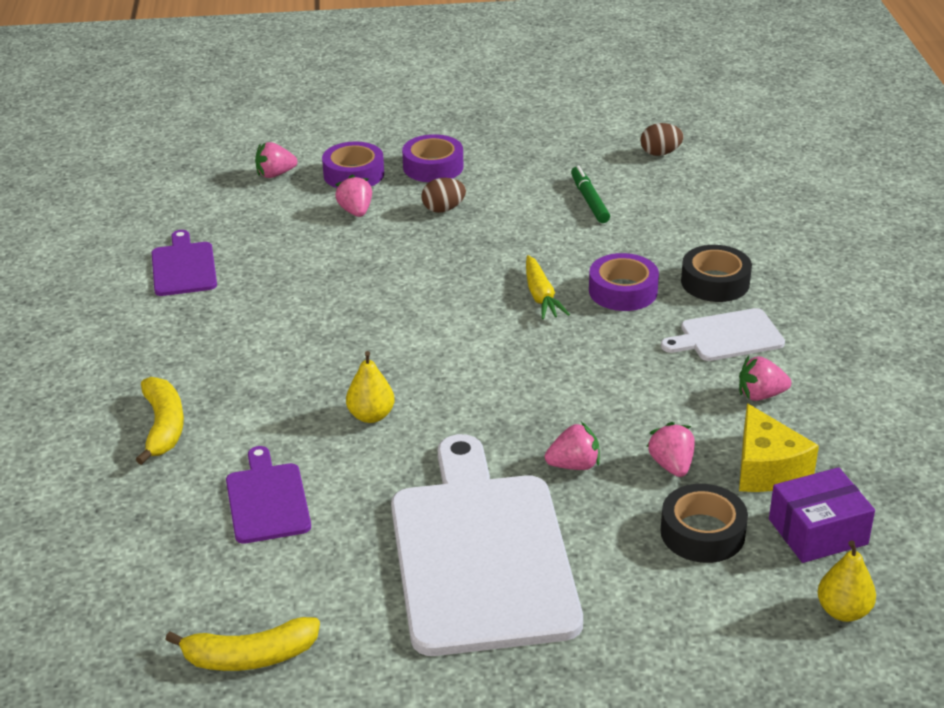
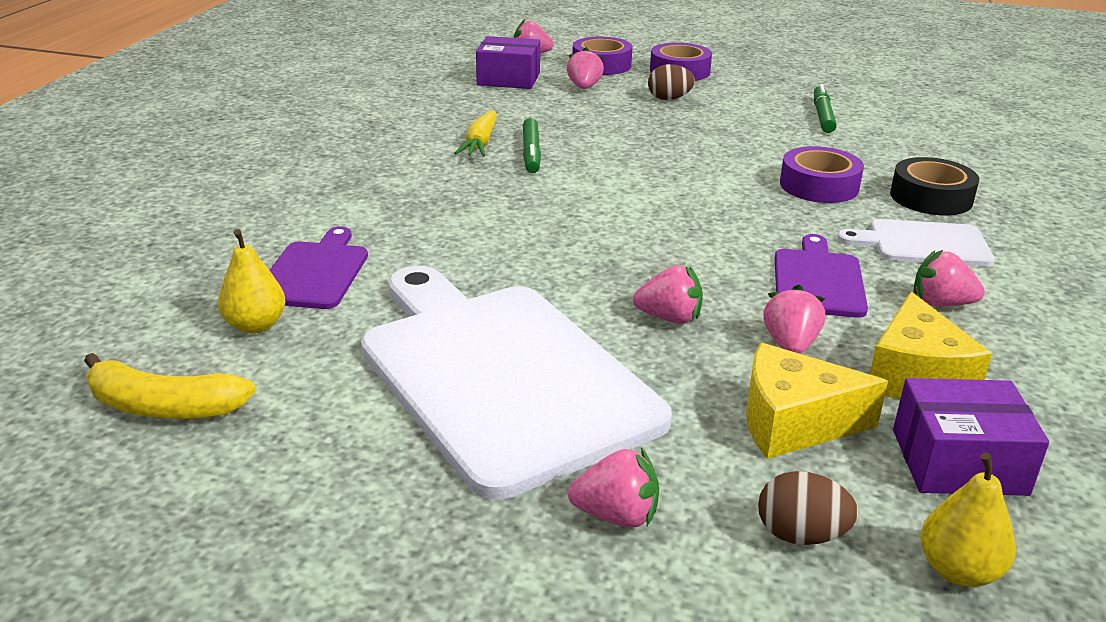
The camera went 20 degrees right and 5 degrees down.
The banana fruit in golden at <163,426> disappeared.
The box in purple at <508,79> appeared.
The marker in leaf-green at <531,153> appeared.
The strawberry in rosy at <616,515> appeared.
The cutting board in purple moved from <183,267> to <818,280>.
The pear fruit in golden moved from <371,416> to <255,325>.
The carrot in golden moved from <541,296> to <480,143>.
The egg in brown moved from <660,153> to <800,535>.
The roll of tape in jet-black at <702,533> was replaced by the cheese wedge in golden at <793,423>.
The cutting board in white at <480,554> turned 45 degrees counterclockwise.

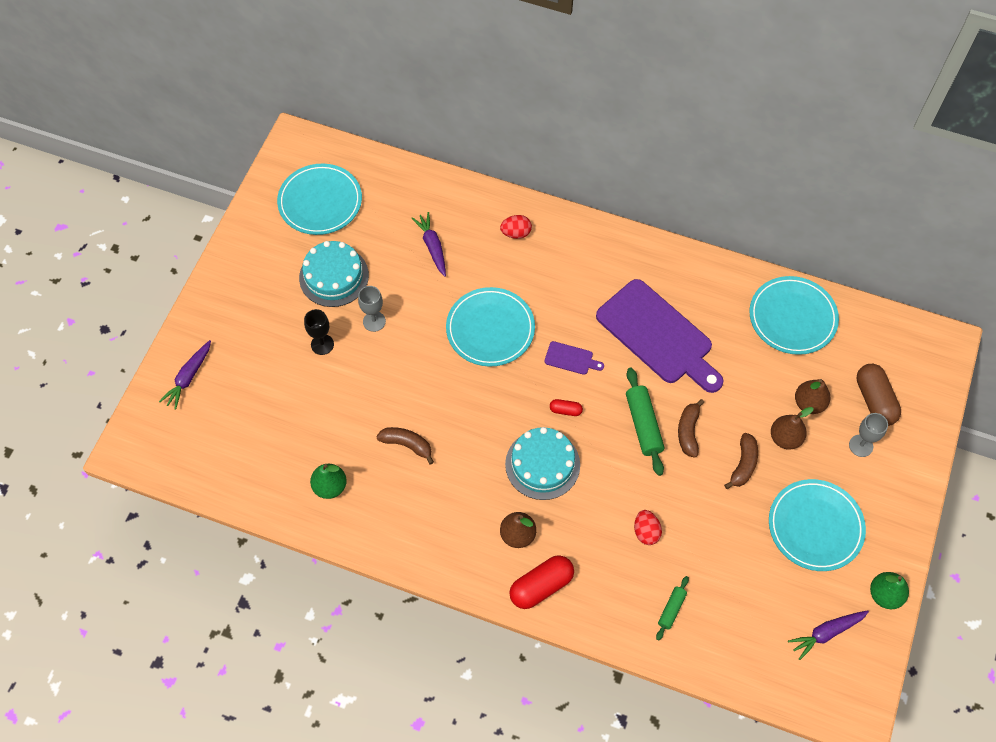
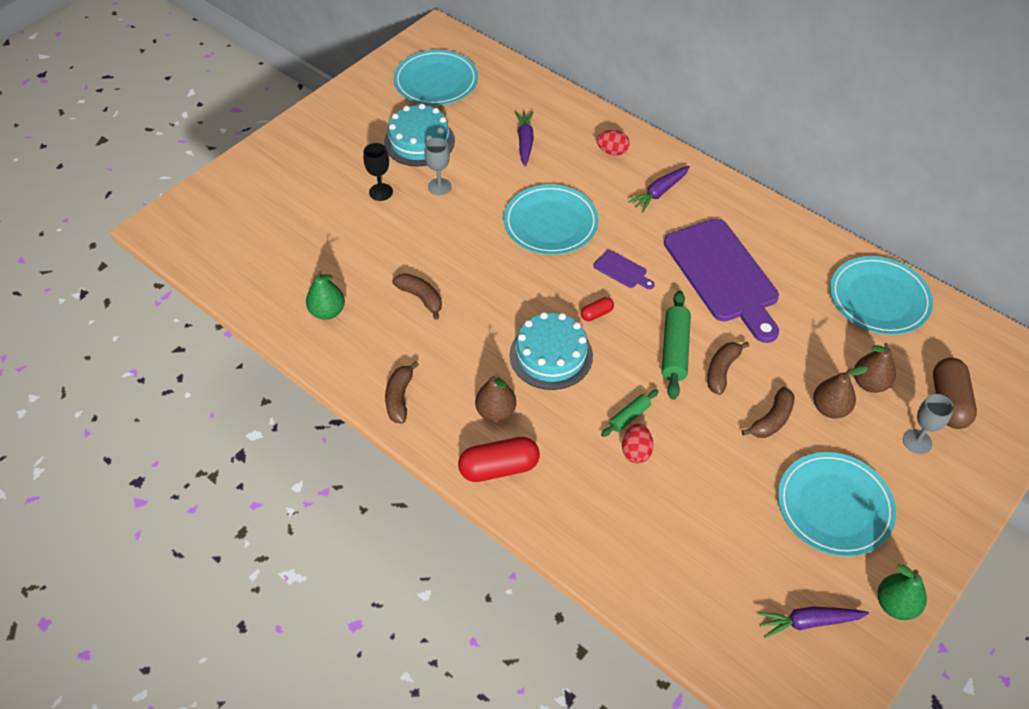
The camera went 20 degrees right and 10 degrees down.
The banana fruit in brown at <400,398> appeared.
The carrot in purple moved from <189,377> to <659,192>.
The rolling pin in leaf-green moved from <671,609> to <629,417>.
The capsule in red at <565,410> turned 60 degrees counterclockwise.

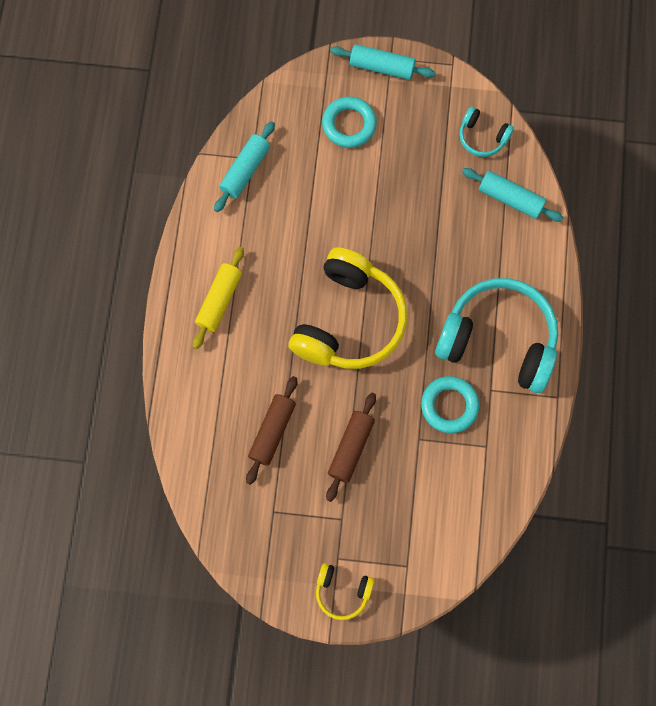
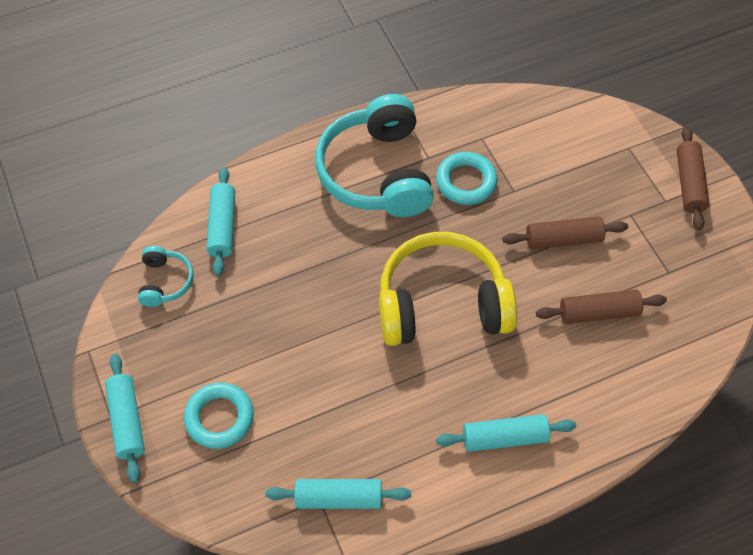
The camera went 120 degrees left and 15 degrees down.
The headset in golden at <342,591> was replaced by the rolling pin in brown at <689,183>.
The rolling pin in golden at <219,300> became the rolling pin in teal at <504,437>.

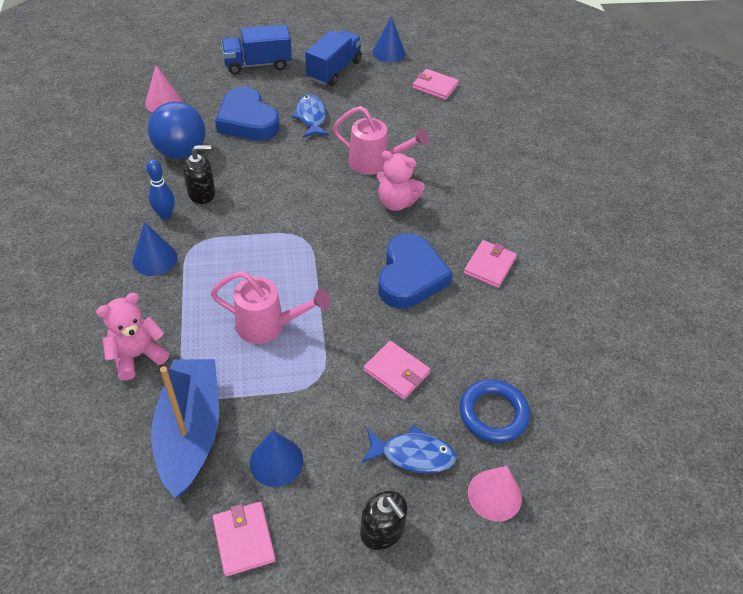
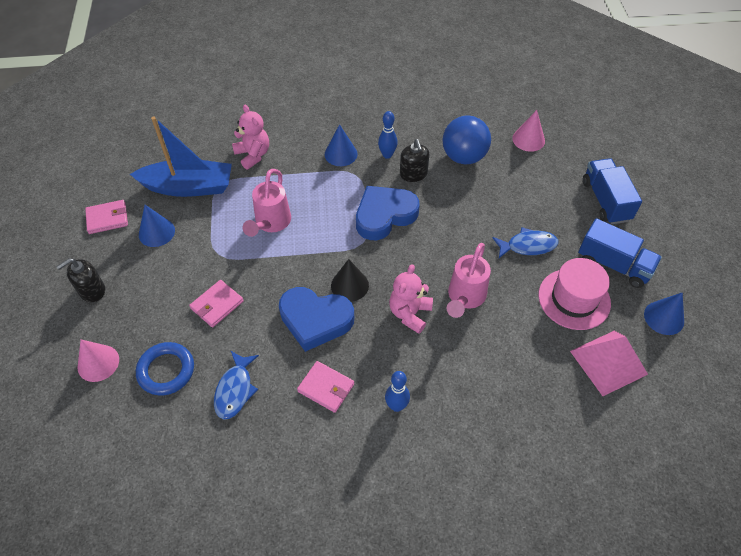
The camera went 95 degrees right and 5 degrees up.
The solid cone in jet-black at <349,285> appeared.
The skittle in cobalt at <396,406> appeared.
The tall hat in rosy at <574,299> appeared.
The heart in cobalt moved from <247,121> to <384,215>.
The toy fish in cobalt moved from <413,454> to <235,390>.
The billfold in rosy at <435,86> was replaced by the solid pyramid in rosy at <608,362>.

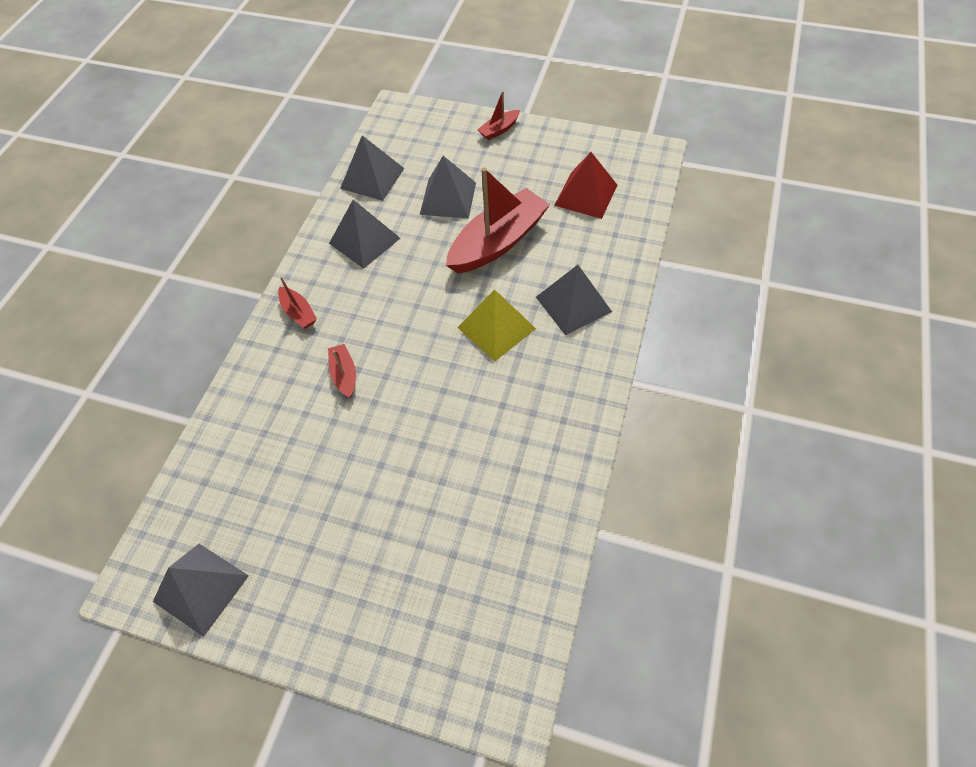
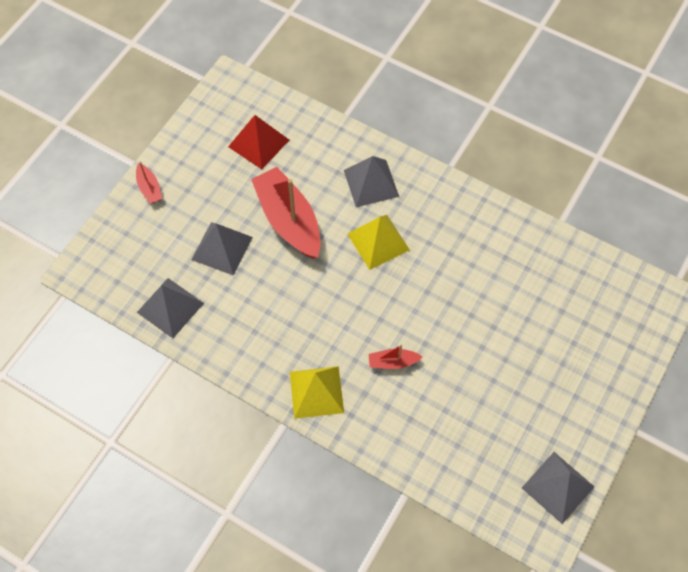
The camera went 80 degrees left and 5 degrees up.
The solid pyramid in gray at <364,240> disappeared.
The boat in red at <299,312> was replaced by the solid pyramid in golden at <316,392>.

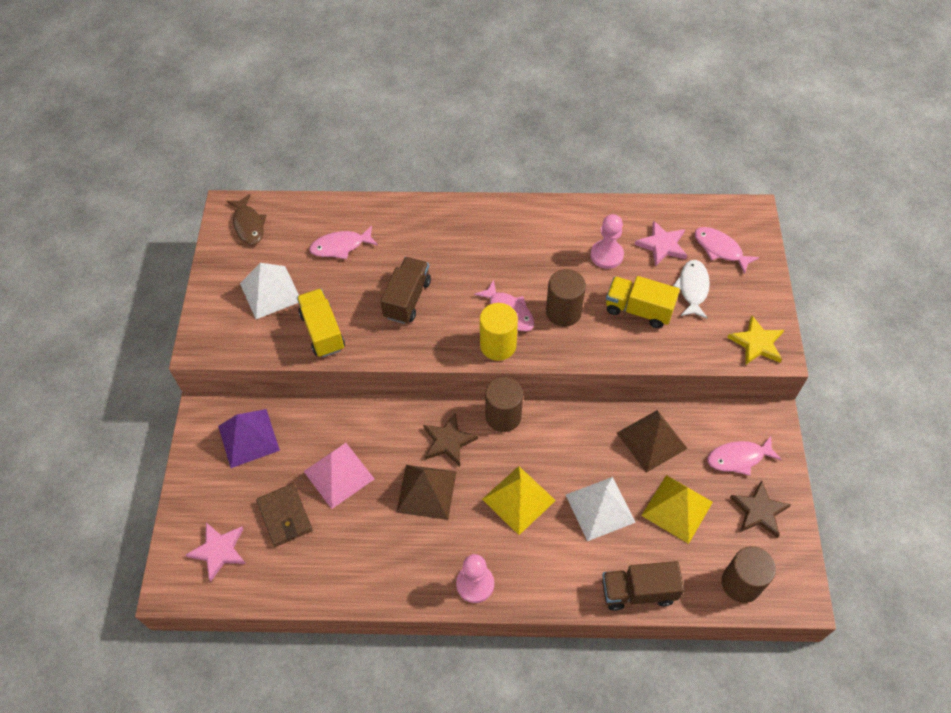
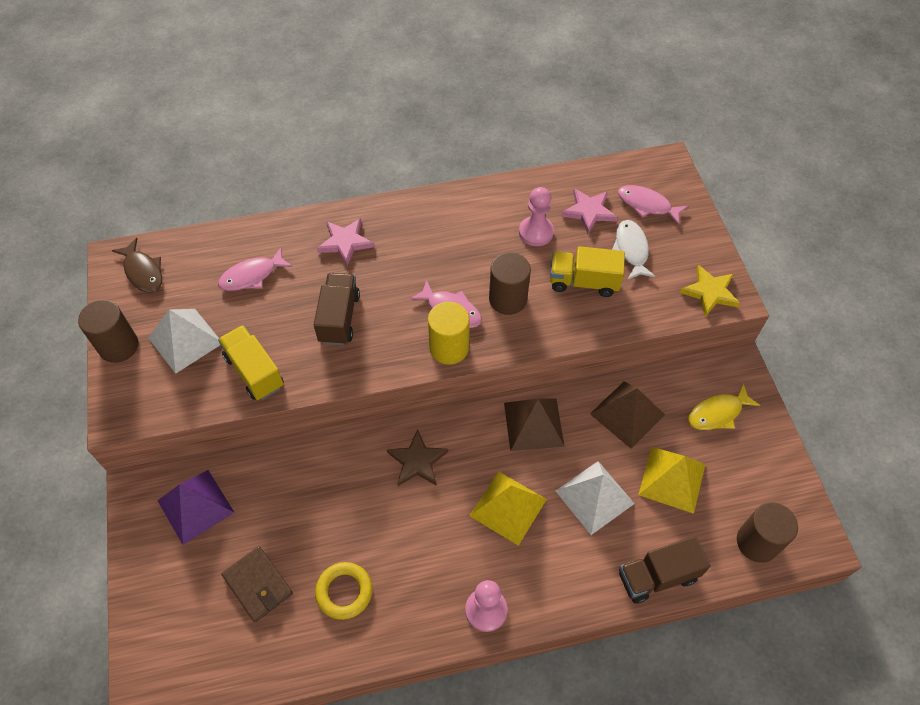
The camera went 15 degrees left and 0 degrees up.
The solid pyramid in rosy at <338,475> disappeared.
The star in brown at <759,511> disappeared.
The torus in golden at <344,592> appeared.
The star in rosy moved from <219,551> to <345,242>.
The solid pyramid in brown moved from <426,491> to <533,424>.
The cylinder in brown moved from <503,416> to <119,346>.
The toy fish in rosy at <738,458> became the toy fish in golden at <717,413>.

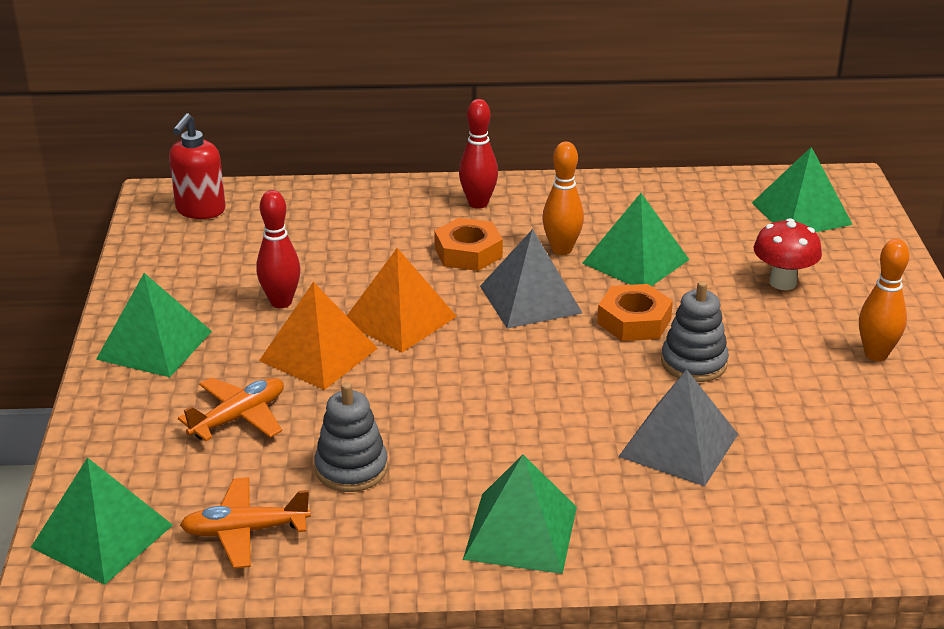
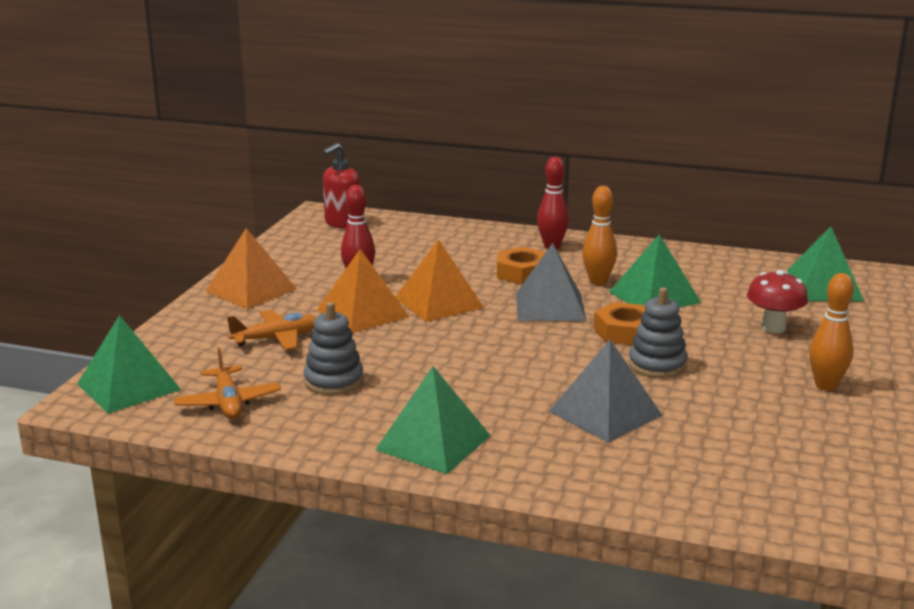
The camera went 20 degrees right and 10 degrees down.
The solid pyramid in leaf-green at <155,345> became the solid pyramid in orange at <251,290>.
The toy plane in orange at <245,531> turned 120 degrees counterclockwise.

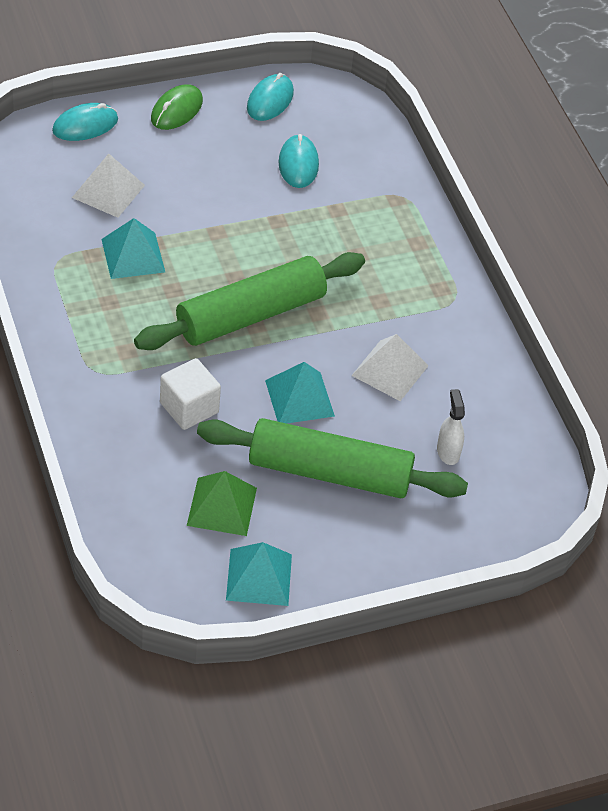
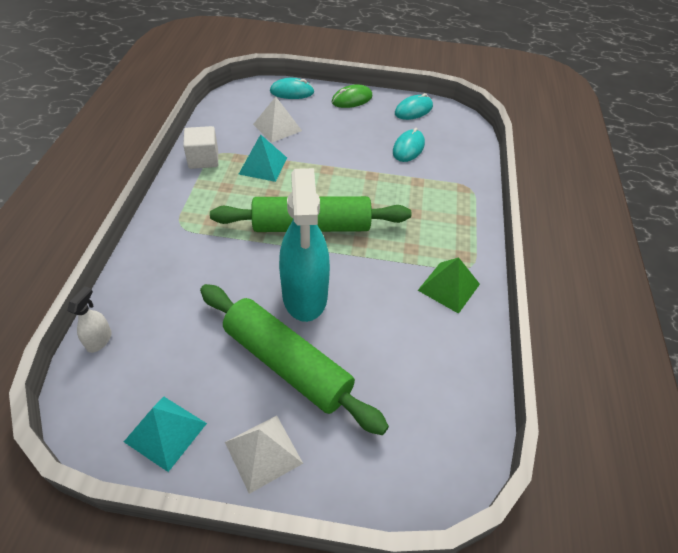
The camera went 30 degrees right and 0 degrees up.
The block in white moved from <189,408> to <203,159>.
The solid pyramid in leaf-green moved from <221,506> to <448,287>.
The solid pyramid in white moved from <390,370> to <263,452>.
The spray bottle in white moved from <448,452> to <99,340>.
The solid pyramid in teal at <299,398> was replaced by the spray bottle in teal at <305,296>.

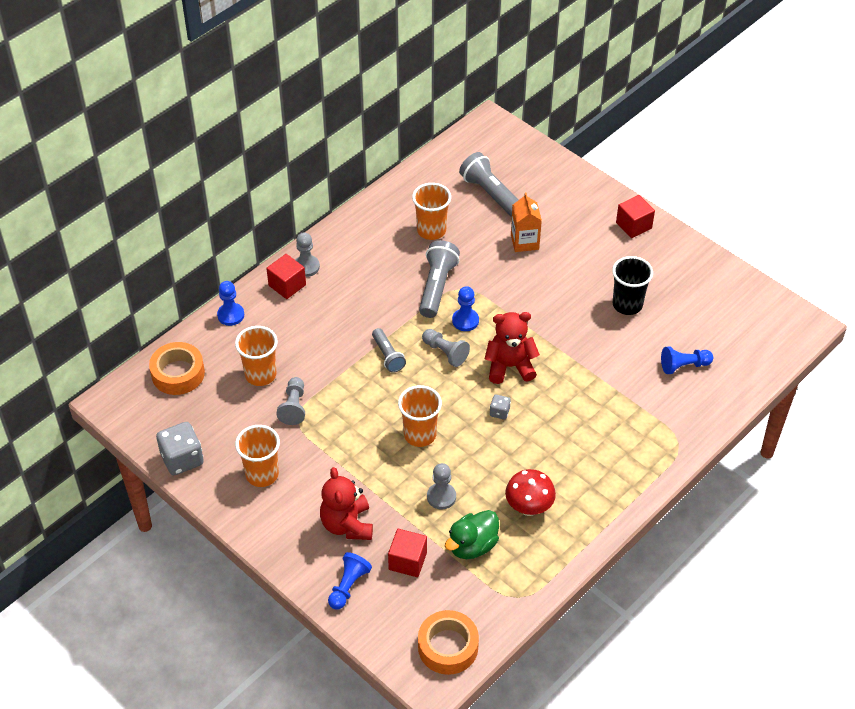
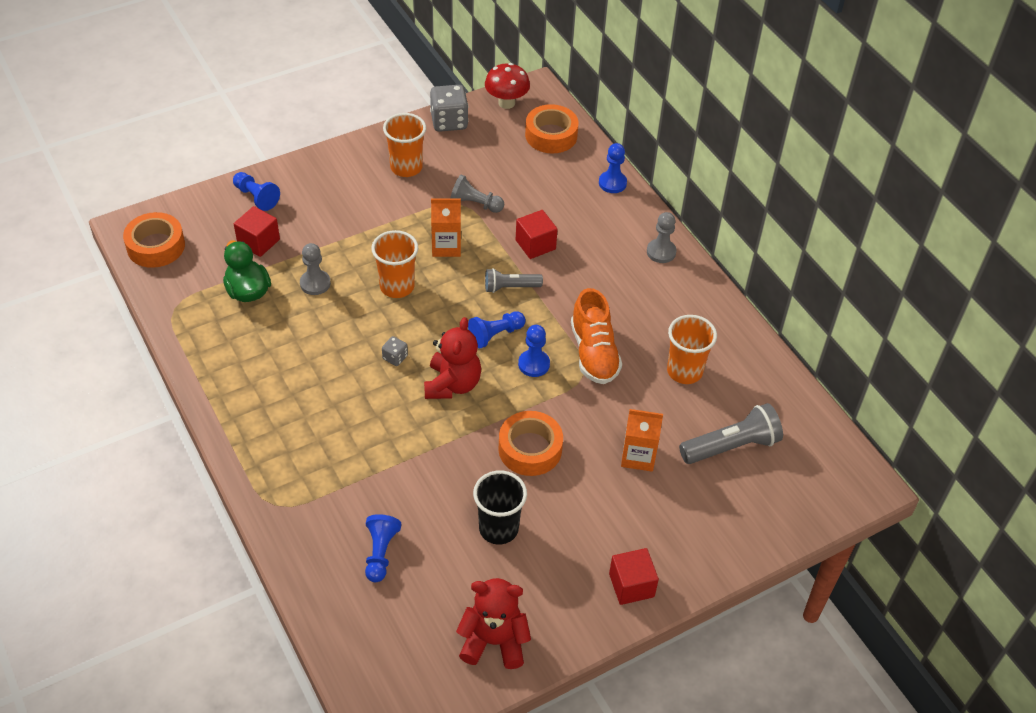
The camera went 105 degrees right and 0 degrees up.
The cup in orange at <260,375> disappeared.
The carton in orange at <446,246> appeared.
The roll of tape in orange at <530,449> appeared.
The block in red moved from <287,285> to <535,244>.
The teddy in red moved from <347,524> to <494,641>.
The mushroom in red moved from <529,508> to <506,103>.
The torch in gray at <437,286> was replaced by the sneaker in orange at <594,353>.
The game pawn in gray at <445,352> became the game pawn in cobalt at <495,335>.

